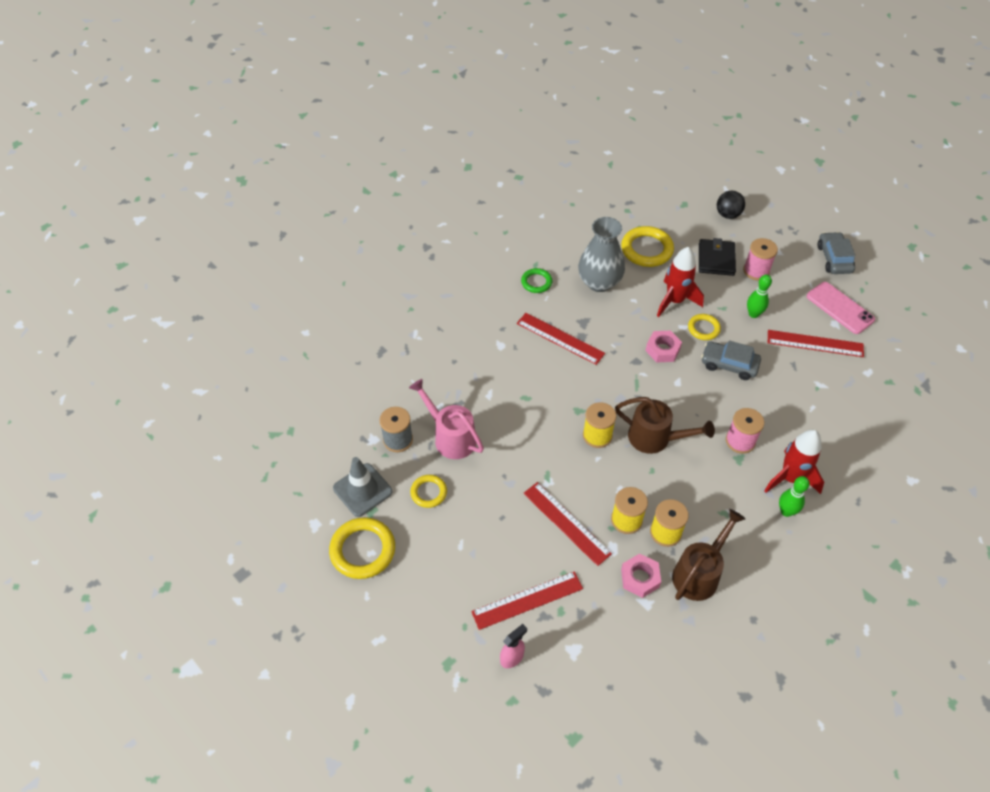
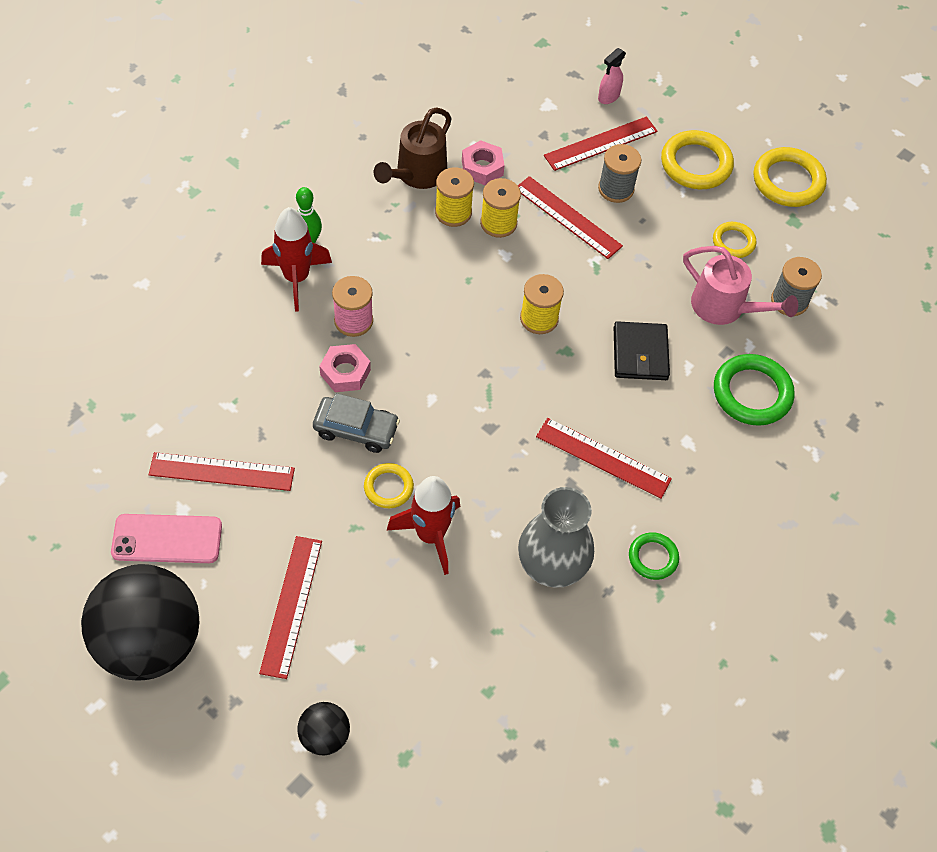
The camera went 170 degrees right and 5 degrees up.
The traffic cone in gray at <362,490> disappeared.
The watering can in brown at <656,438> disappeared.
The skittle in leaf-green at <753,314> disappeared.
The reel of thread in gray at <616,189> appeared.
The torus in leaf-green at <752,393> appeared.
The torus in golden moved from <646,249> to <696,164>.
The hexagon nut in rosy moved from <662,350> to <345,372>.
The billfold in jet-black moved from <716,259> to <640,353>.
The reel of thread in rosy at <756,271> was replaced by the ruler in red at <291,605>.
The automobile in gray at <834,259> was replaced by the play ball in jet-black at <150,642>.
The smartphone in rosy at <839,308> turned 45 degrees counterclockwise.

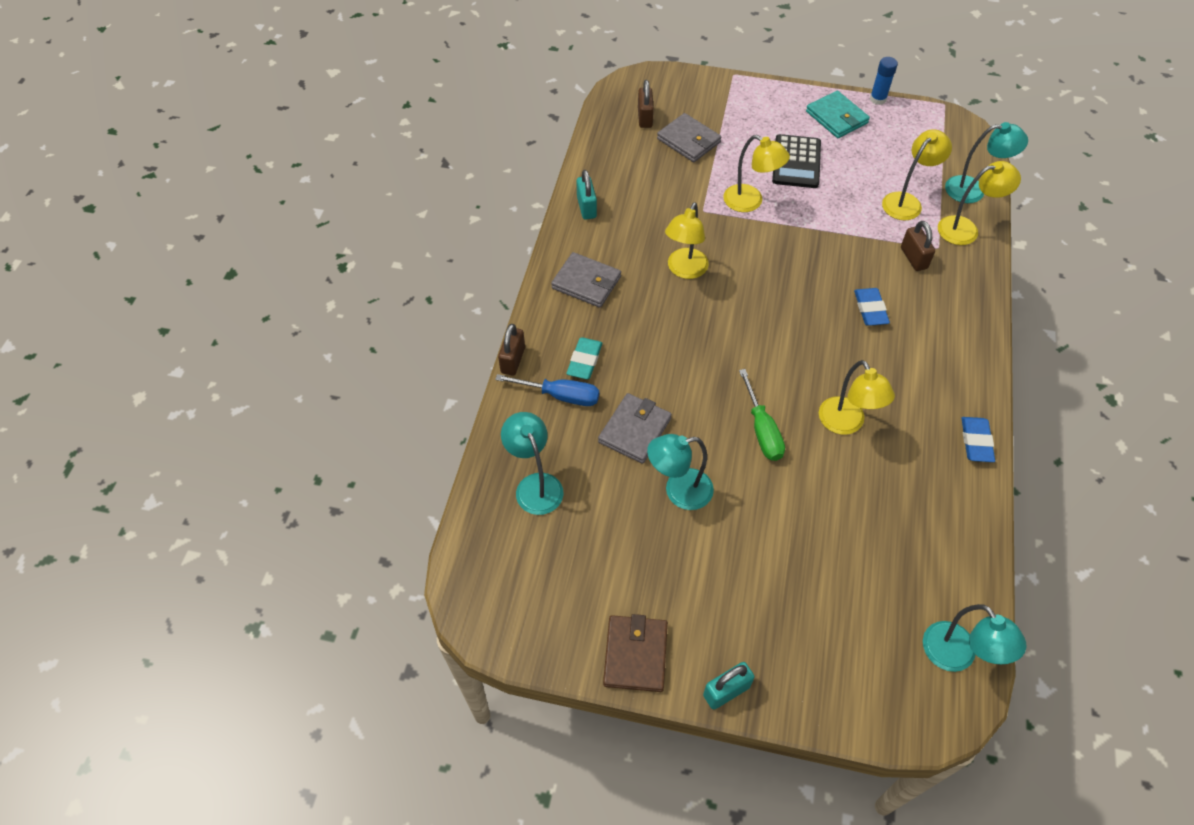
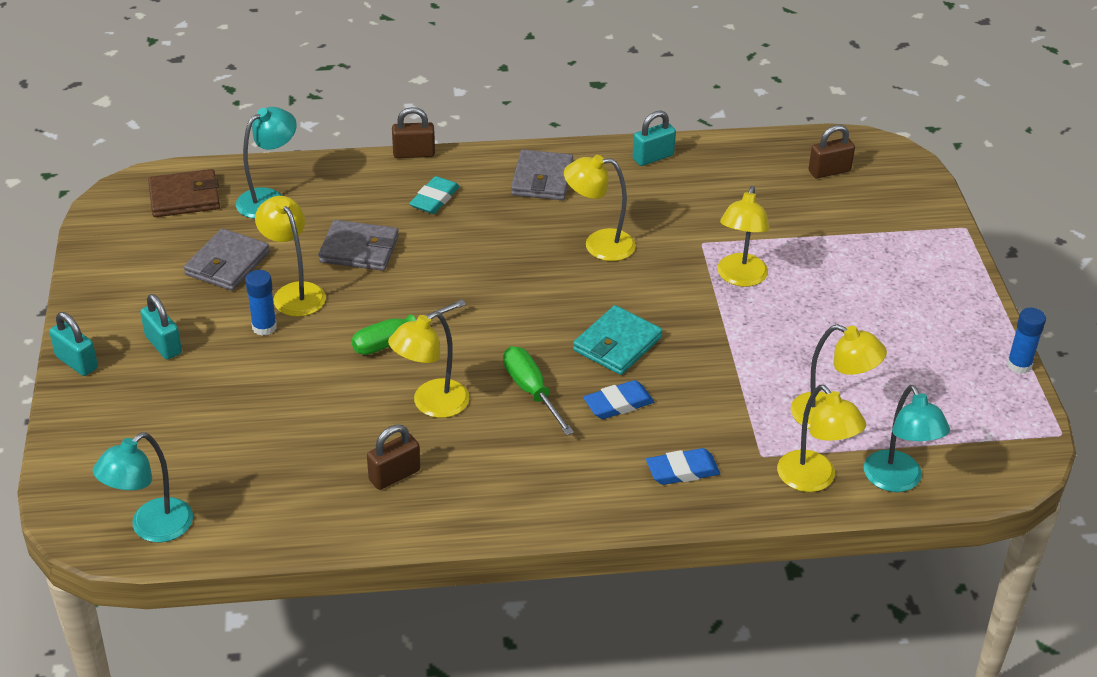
The camera went 70 degrees right and 15 degrees down.
The flat screwdriver in cobalt at <560,395> disappeared.
The adding machine in jet-black at <796,162> disappeared.
The padlock in teal at <163,345> appeared.
The stick of glue in cobalt at <264,327> appeared.
The flat screwdriver in leaf-green at <531,391> appeared.
The billfold in brown moved from <635,655> to <184,197>.
The billfold in gray moved from <688,140> to <227,263>.
The billfold in teal moved from <836,117> to <617,344>.
The padlock in brown moved from <913,258> to <394,475>.
The pencil eraser in cobalt moved from <976,441> to <682,470>.
The lamp in teal at <679,491> became the lamp in golden at <294,293>.
The pencil eraser in teal at <584,361> turned 60 degrees counterclockwise.

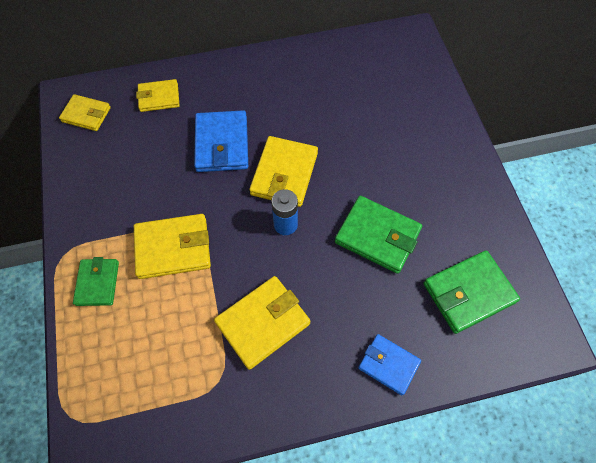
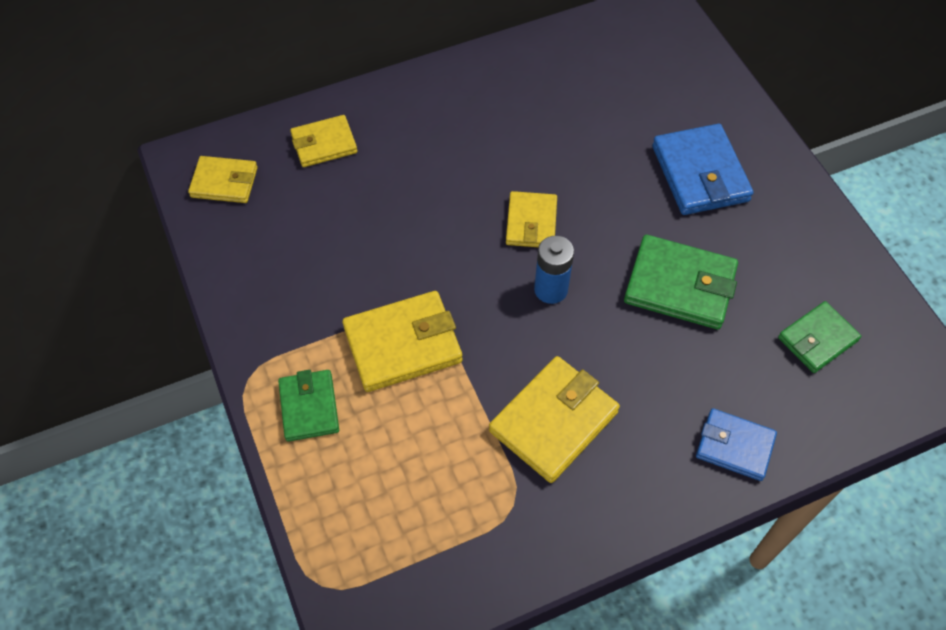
The camera went 10 degrees left and 5 degrees down.
The billfold in cobalt moved from <222,144> to <700,174>.
The billfold in golden at <284,174> changed to 0.64 times the size.
The billfold in leaf-green at <468,293> changed to 0.64 times the size.

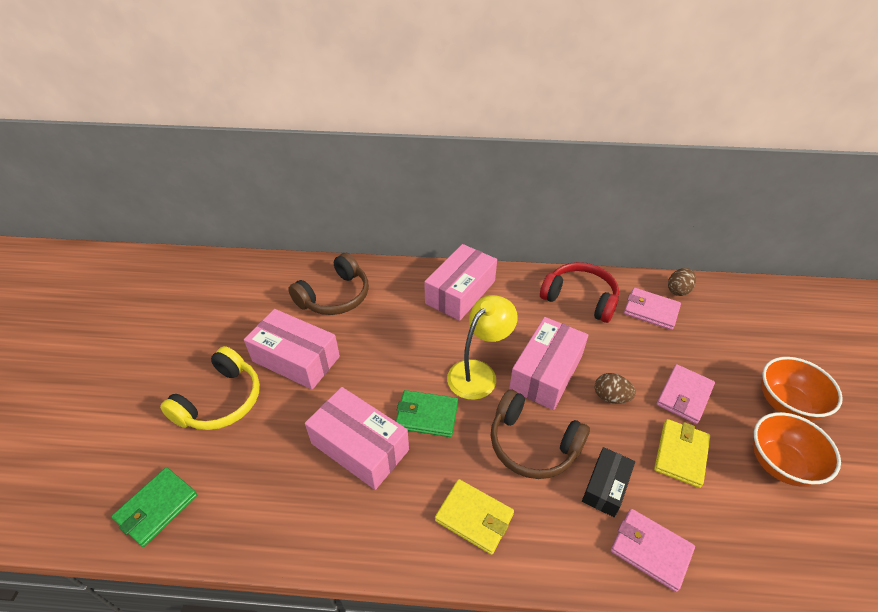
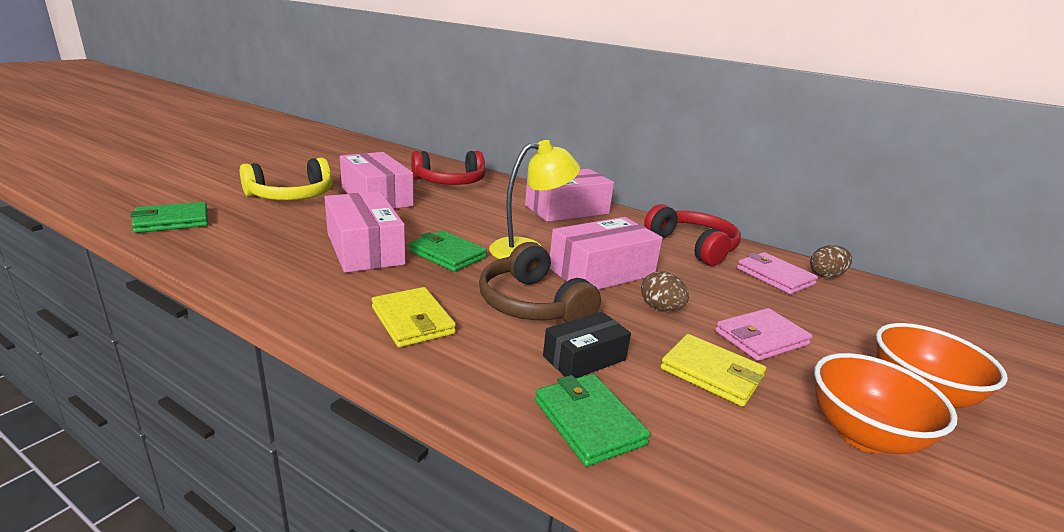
The camera went 25 degrees right and 20 degrees down.
The headset in brown at <335,296> became the headset in red at <450,182>.
The billfold in rosy at <650,550> became the billfold in leaf-green at <588,422>.
The billfold in golden at <681,454> turned 75 degrees clockwise.

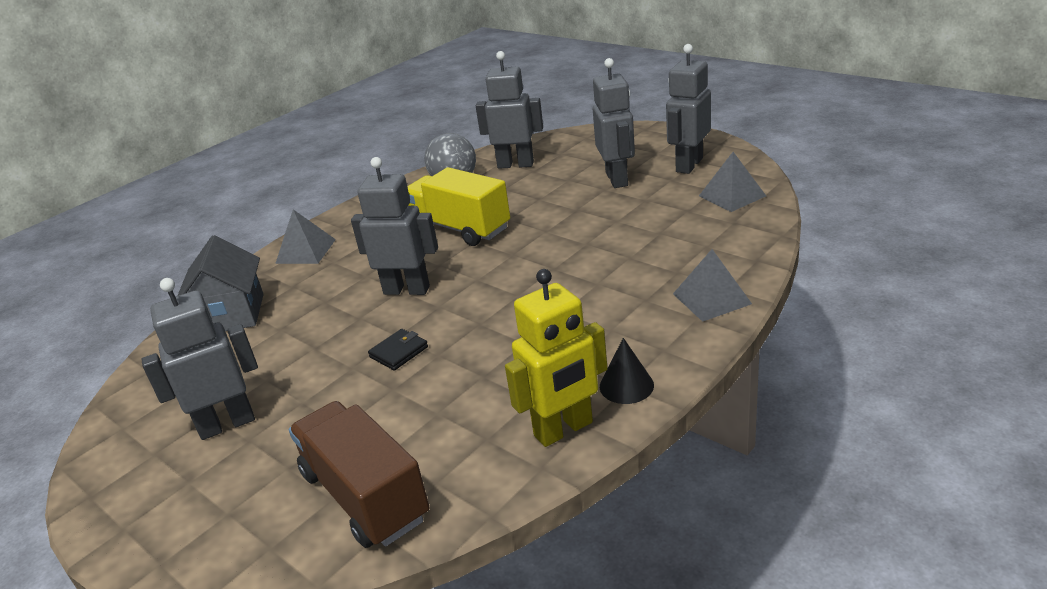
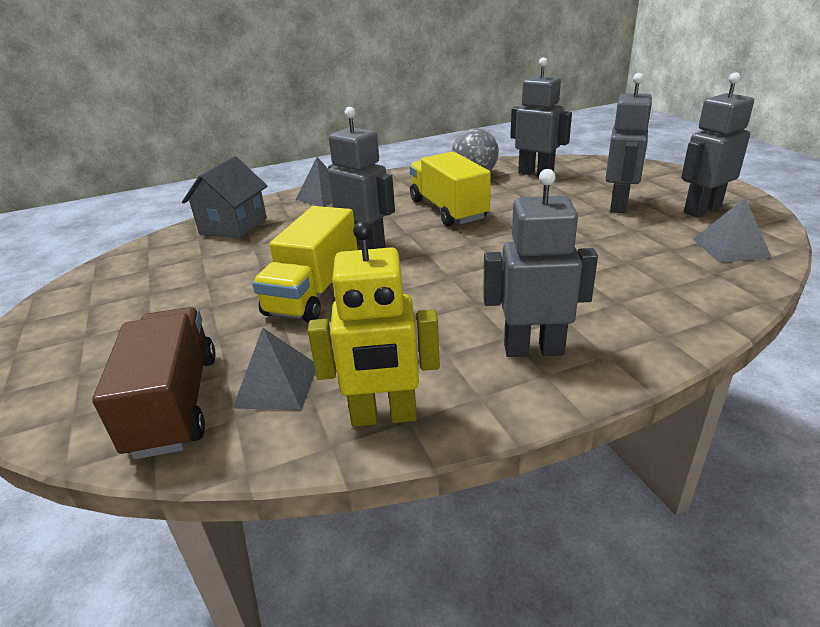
The camera went 25 degrees right and 0 degrees up.
The solid cone in jet-black at <626,385> disappeared.
The robot in gray moved from <227,424> to <533,349>.
The solid pyramid in gray moved from <711,298> to <277,385>.
The billfold in jet-black at <399,352> was replaced by the lorry in golden at <314,292>.

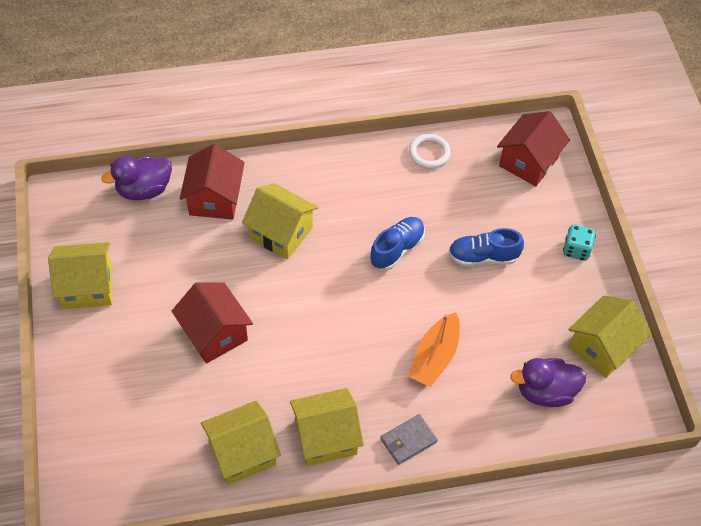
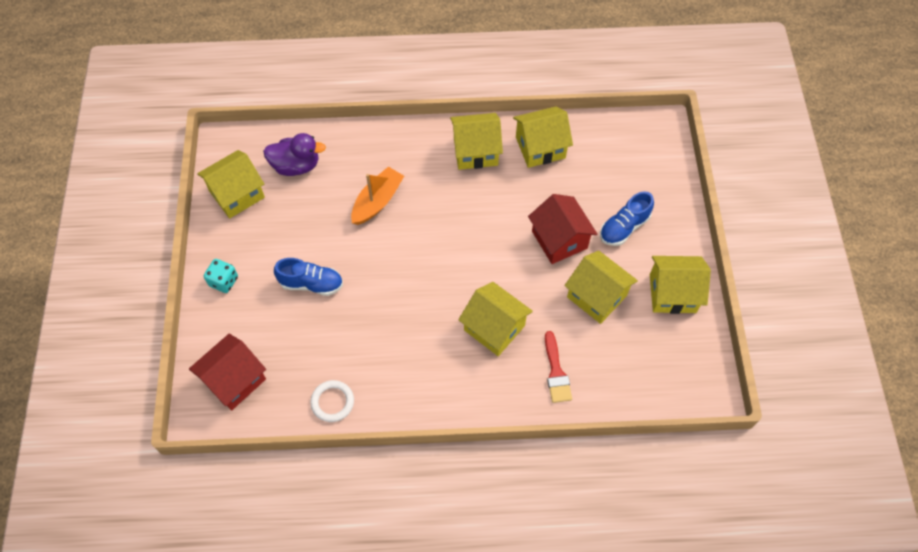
The camera went 170 degrees left and 5 degrees up.
The rubber duck in purple at <144,190> disappeared.
The billfold in gray at <408,440> disappeared.
The cottage in golden at <596,296> appeared.
The sneaker in cobalt moved from <397,249> to <624,227>.
The cottage in red at <215,198> was replaced by the paintbrush in red at <556,372>.

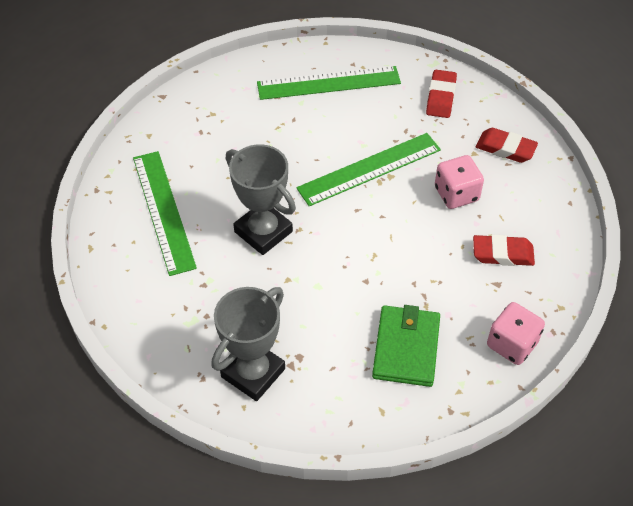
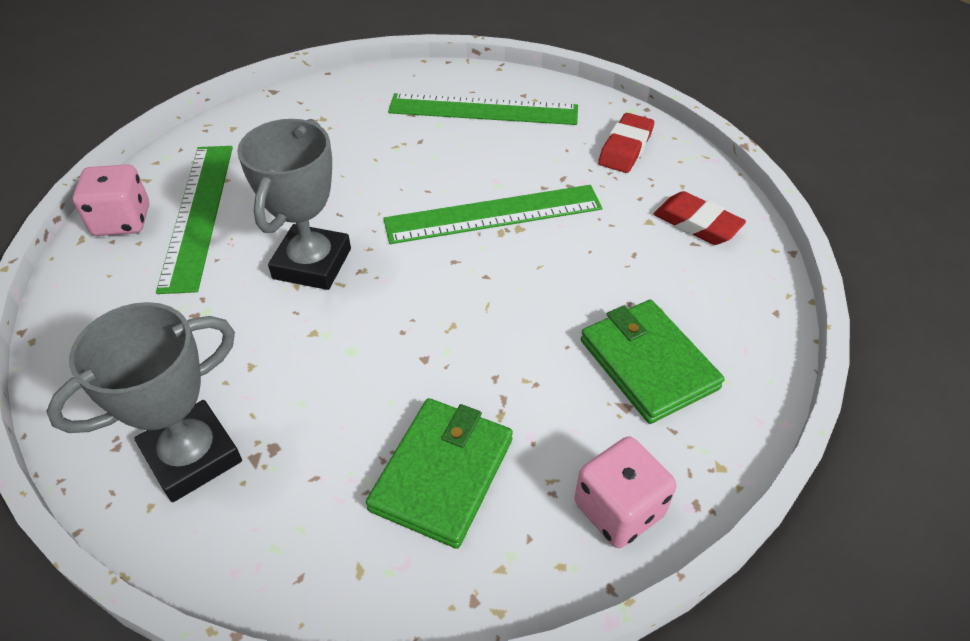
The camera went 15 degrees right and 5 degrees down.
The game die in rosy moved from <456,194> to <122,221>.
The pencil eraser in red at <502,254> was replaced by the billfold in leaf-green at <648,364>.
The award cup in gray at <263,232> turned 45 degrees clockwise.

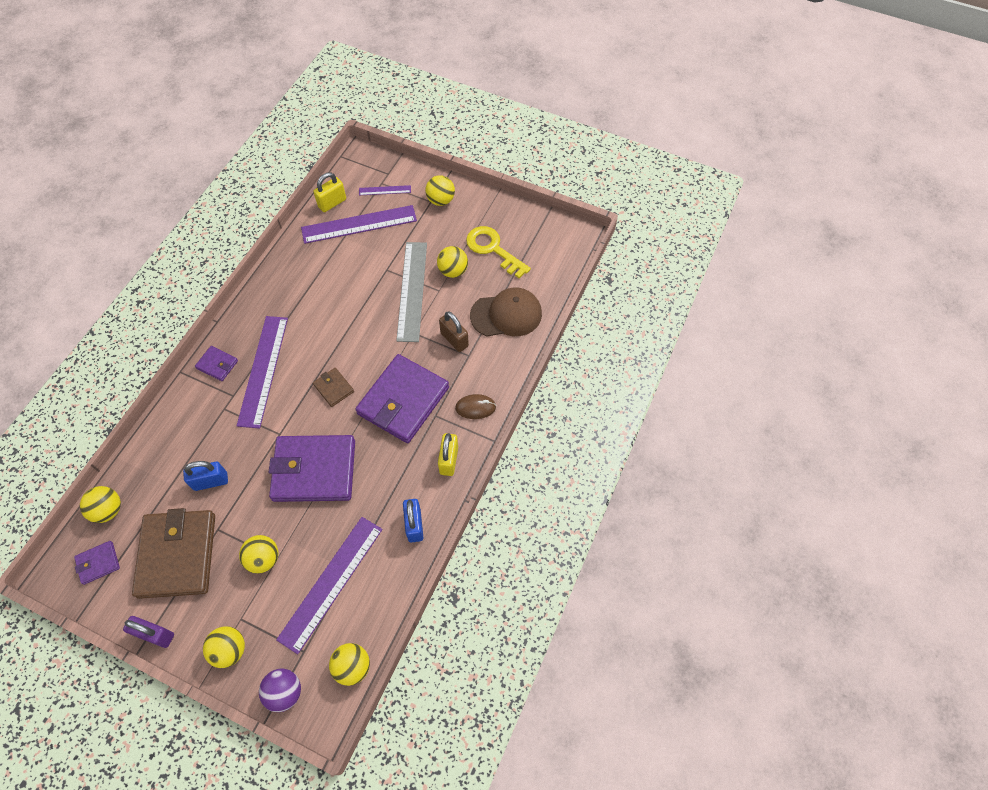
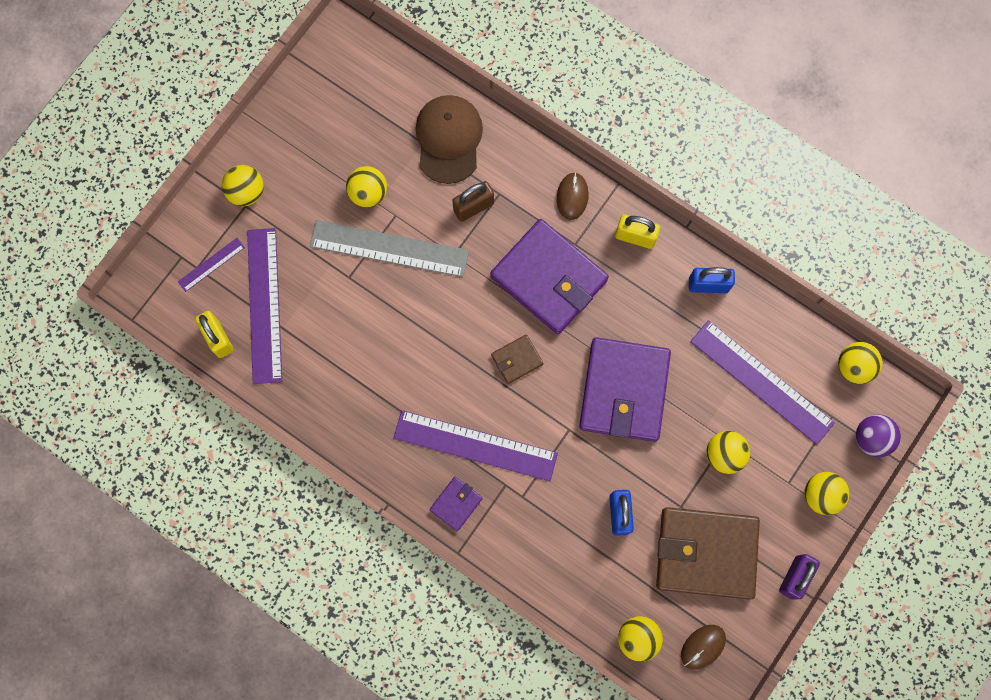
The camera went 80 degrees left and 15 degrees up.
The key in golden at <493,249> disappeared.
The billfold in purple at <98,563> was replaced by the computer mouse in brown at <703,647>.
The ruler in purple at <385,190> turned 45 degrees clockwise.

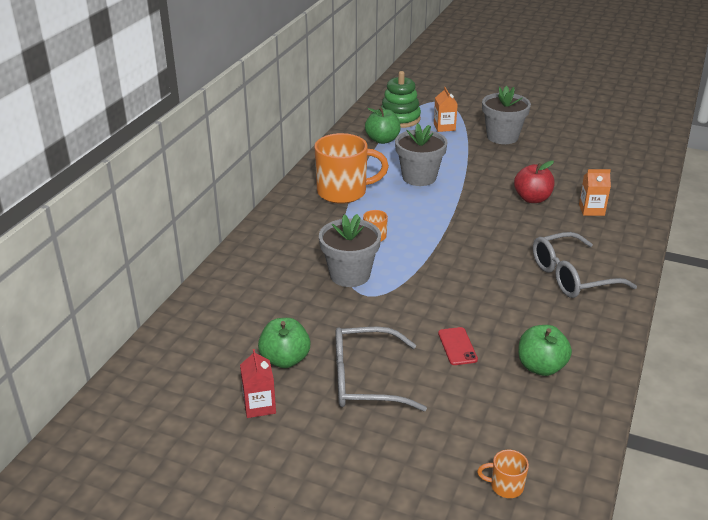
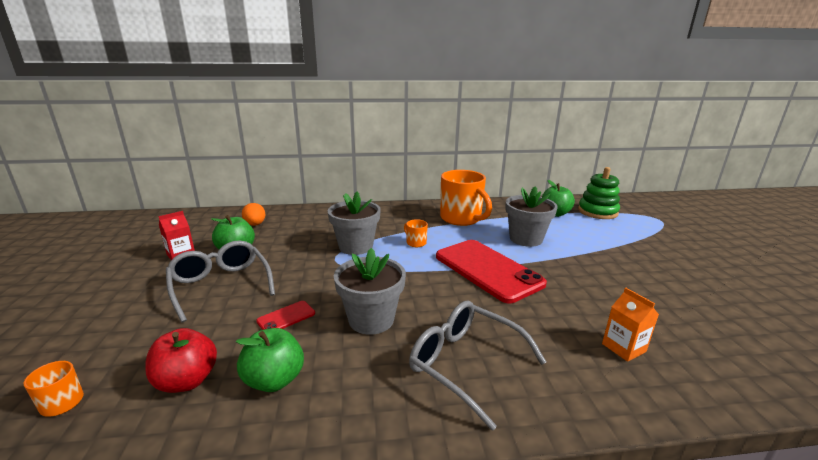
The camera went 60 degrees right and 10 degrees down.
The carton in orange at <444,127> disappeared.
The egg in orange at <255,224> appeared.
The smartphone in red at <487,270> appeared.
The plant pot in gray moved from <502,137> to <371,319>.
The toy apple in red moved from <532,199> to <187,381>.

